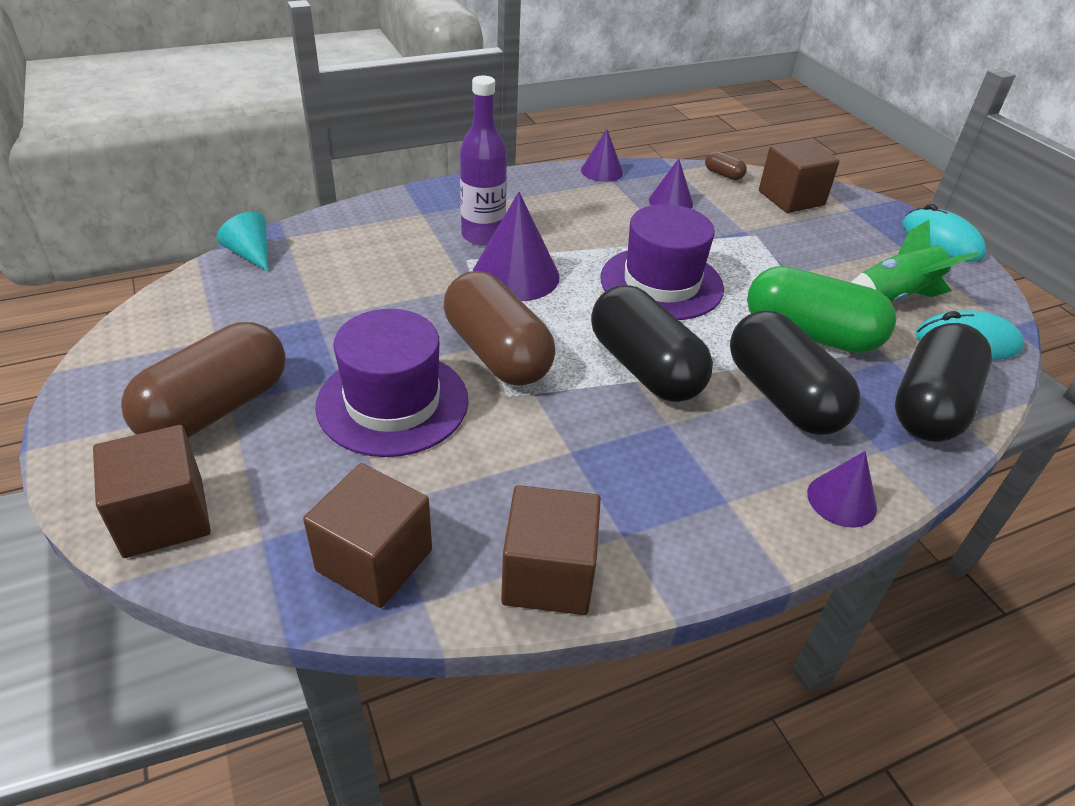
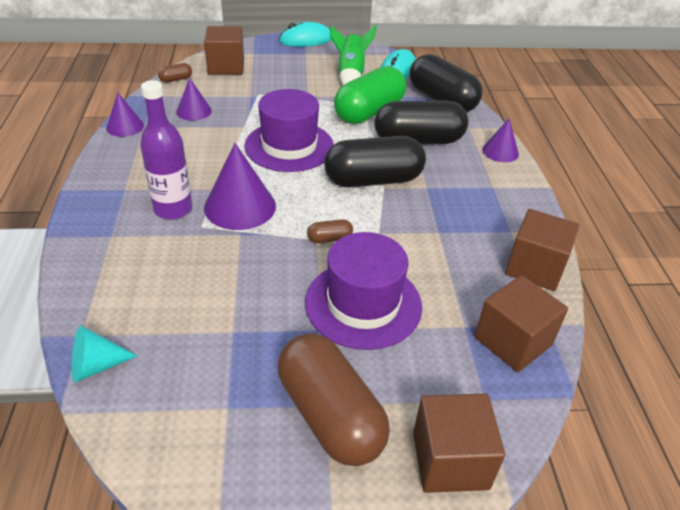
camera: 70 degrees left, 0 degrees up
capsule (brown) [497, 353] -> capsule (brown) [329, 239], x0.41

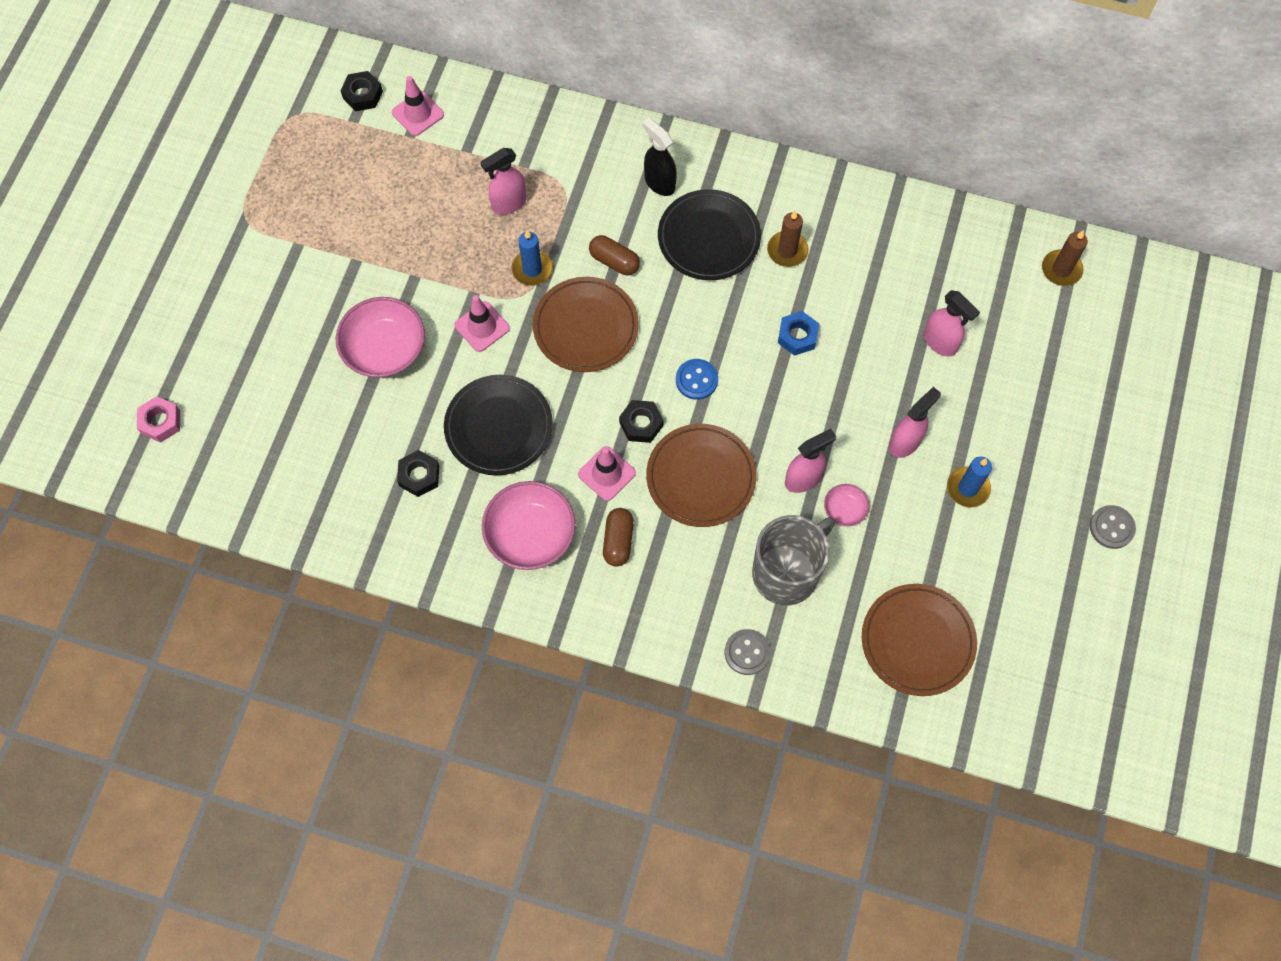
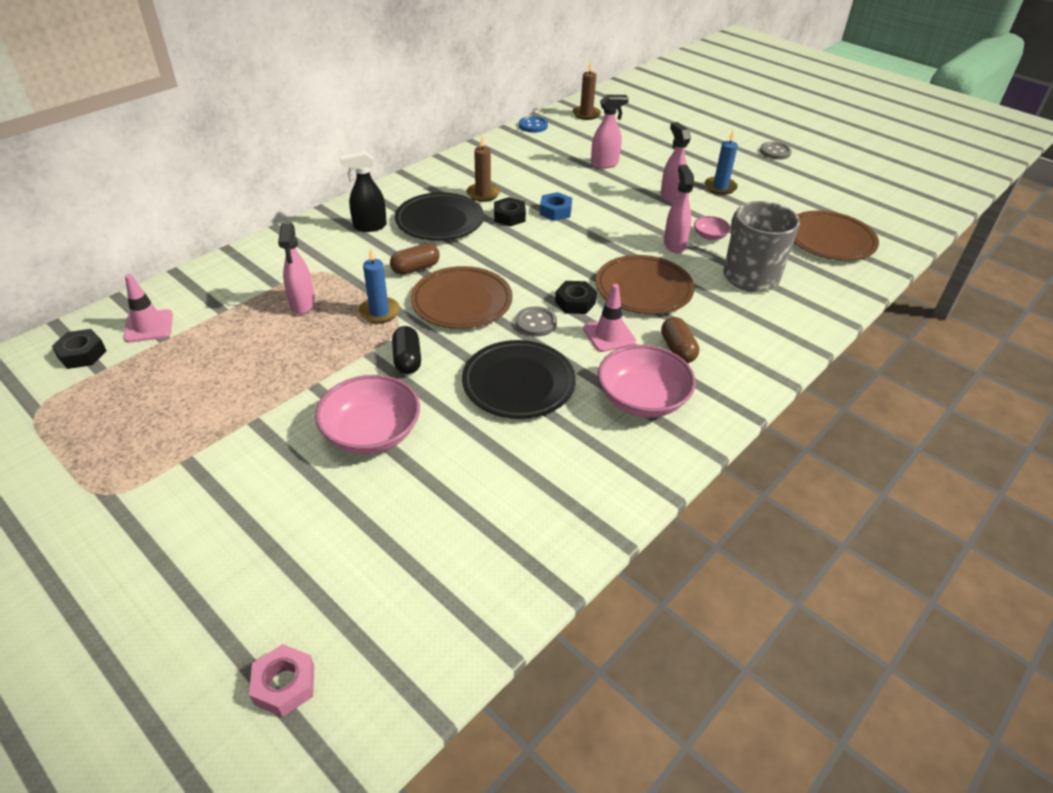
camera: 65 degrees left, 25 degrees down
nut (black) [419, 476] -> nut (black) [509, 217], shifted
traffic cone (pink) [482, 326] -> capsule (black) [407, 359]
capsule (brown) [618, 541] -> capsule (brown) [677, 349], 45 degrees clockwise
button (blue) [696, 380] -> button (blue) [533, 126], shifted
button (grey) [747, 652] -> button (grey) [536, 323], shifted

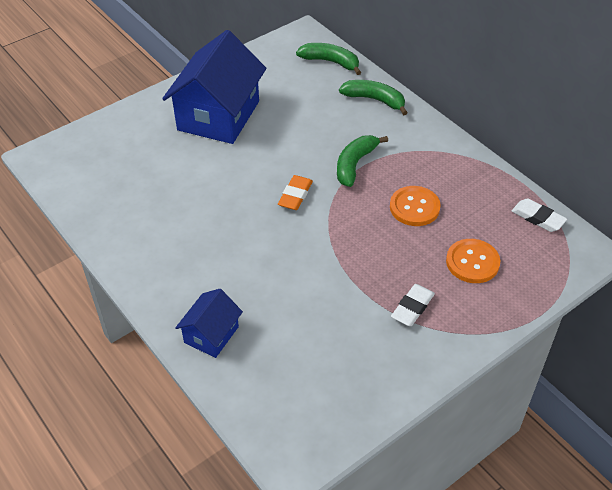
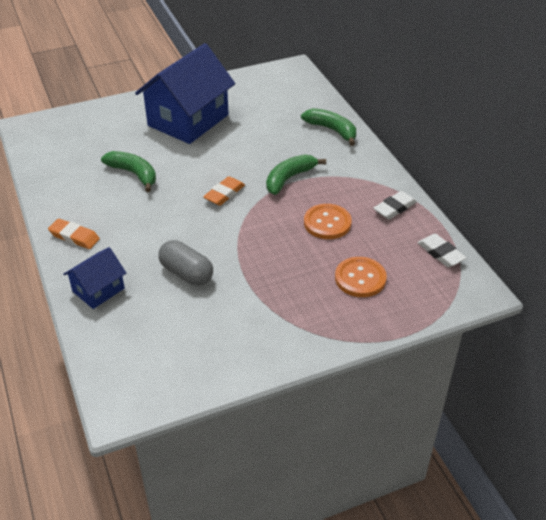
camera: 15 degrees right, 5 degrees down
banana (green) [330, 62] -> banana (green) [134, 174], shifted
eraser (white) [412, 308] -> eraser (white) [394, 208], shifted
none -> eraser (orange) [74, 237]
none -> capsule (grey) [186, 273]

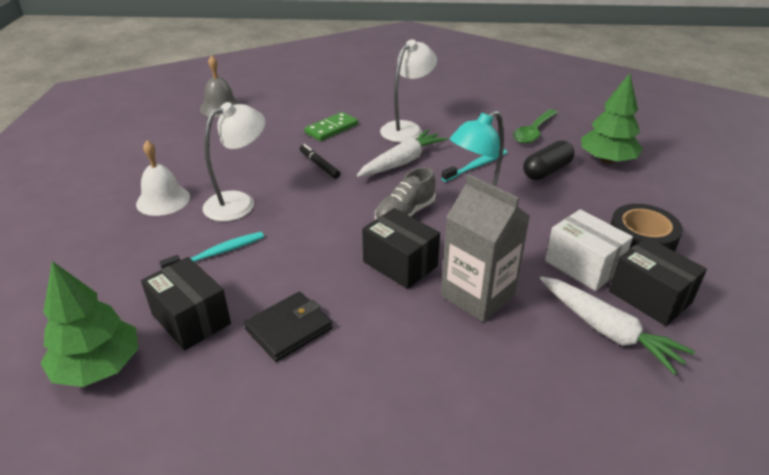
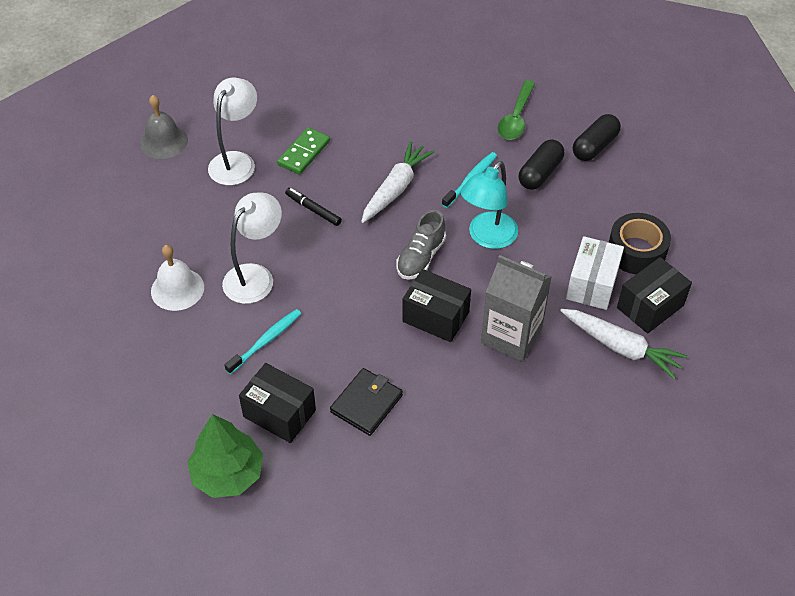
camera: 15 degrees left, 15 degrees up
lamp (white) [407, 128] -> lamp (white) [236, 161], shifted
box (white) [583, 265] -> box (white) [592, 284], 75 degrees clockwise
tree (green) [607, 160] -> capsule (black) [595, 146]
box (black) [649, 297] -> box (black) [650, 306], 75 degrees counterclockwise

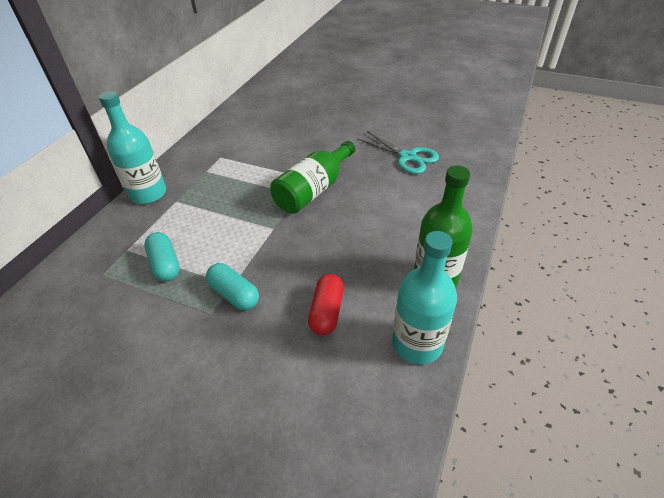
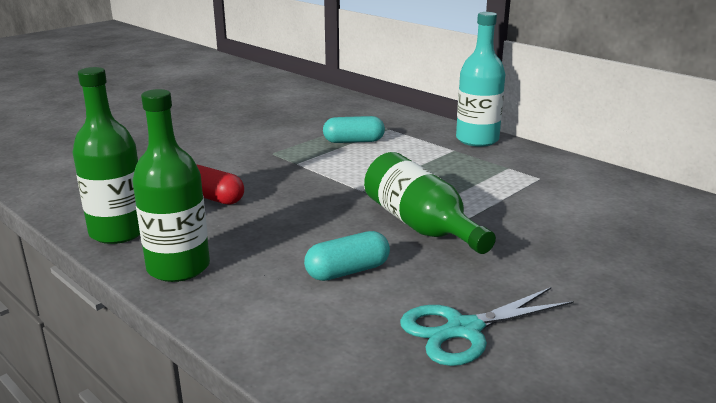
camera: 110 degrees right, 20 degrees down
capsule (turquoise) [234, 294] -> capsule (turquoise) [347, 271], shifted
bottle (turquoise) [417, 343] -> bottle (green) [118, 232]

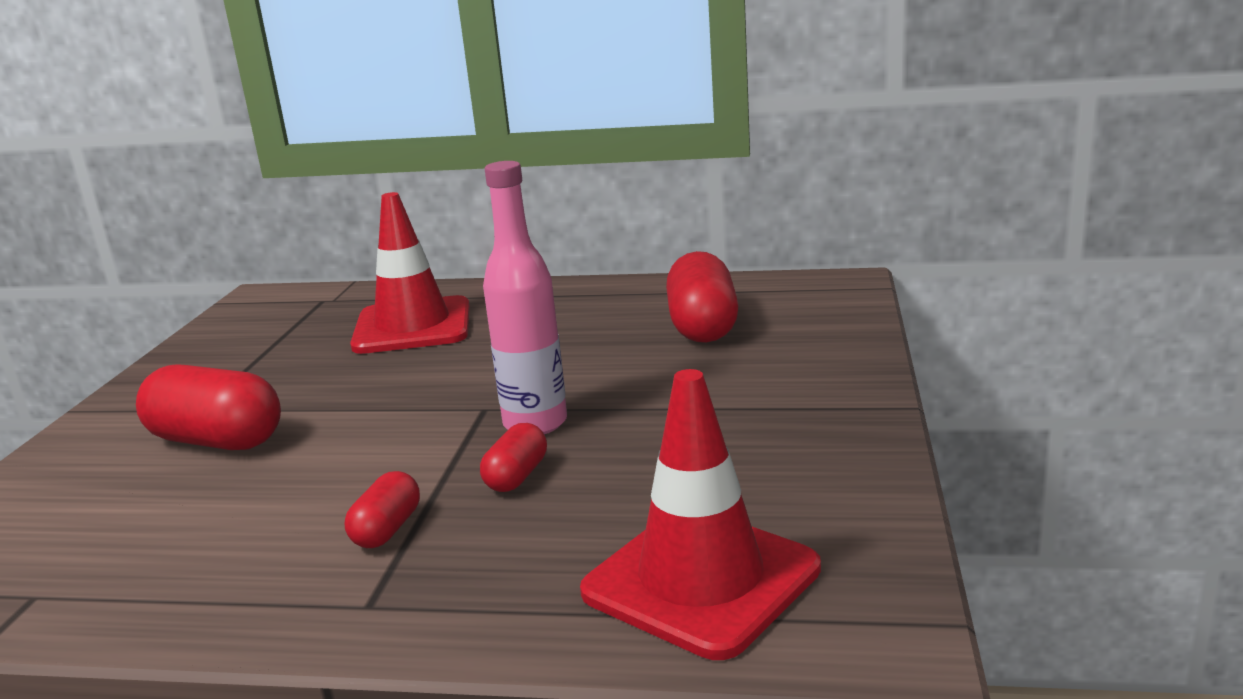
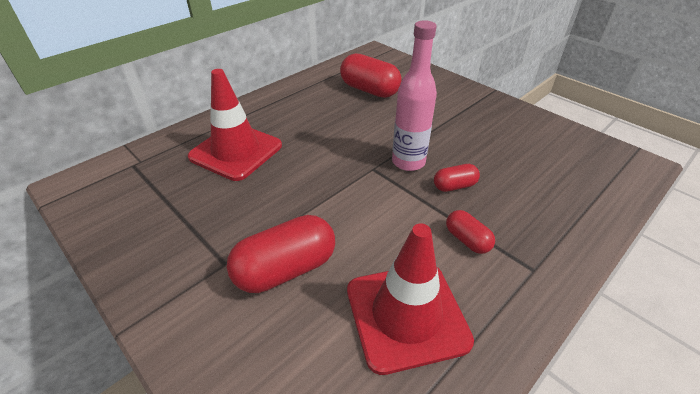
camera: 55 degrees left, 20 degrees up
capsule (red) [516, 476] -> capsule (red) [454, 186], 75 degrees counterclockwise
traffic cone (red) [701, 580] -> traffic cone (red) [406, 315], shifted

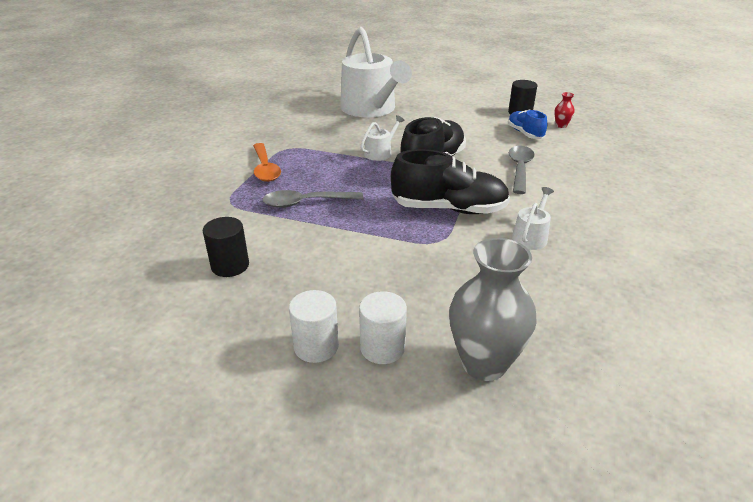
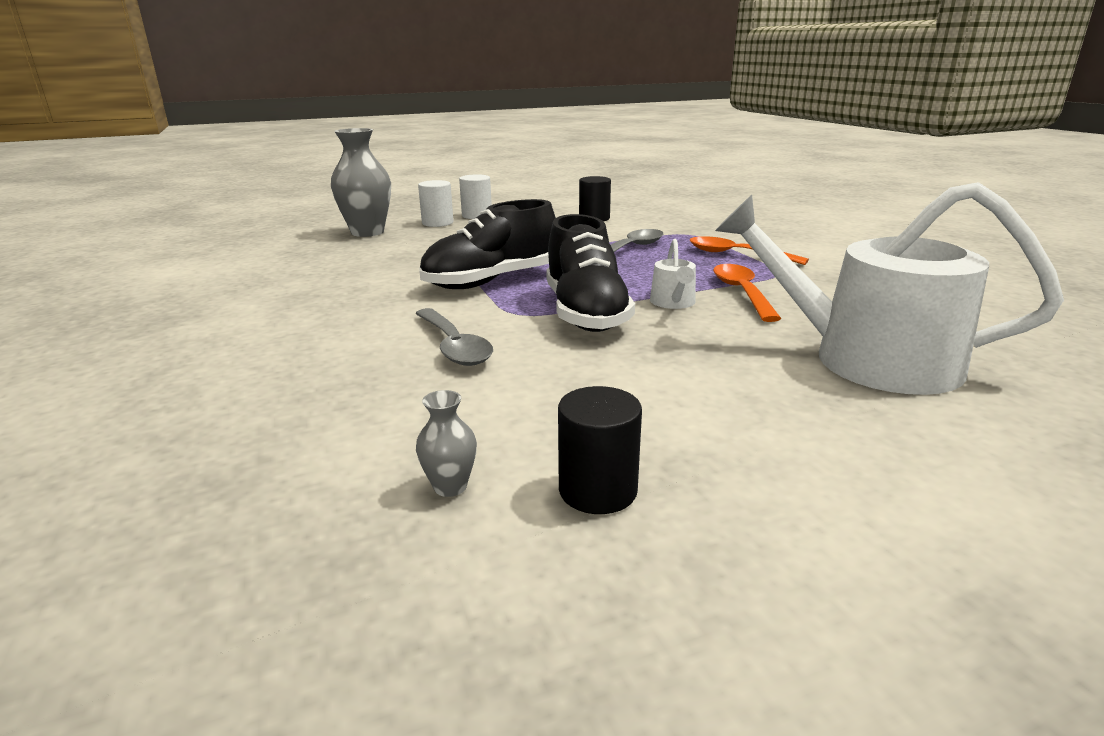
camera: 140 degrees right, 10 degrees down
shoe (blue) [525, 133] -> none
watering can (white) [531, 236] -> none
vase (red) [561, 125] -> vase (grey) [450, 486]
none -> spoon (orange) [742, 293]

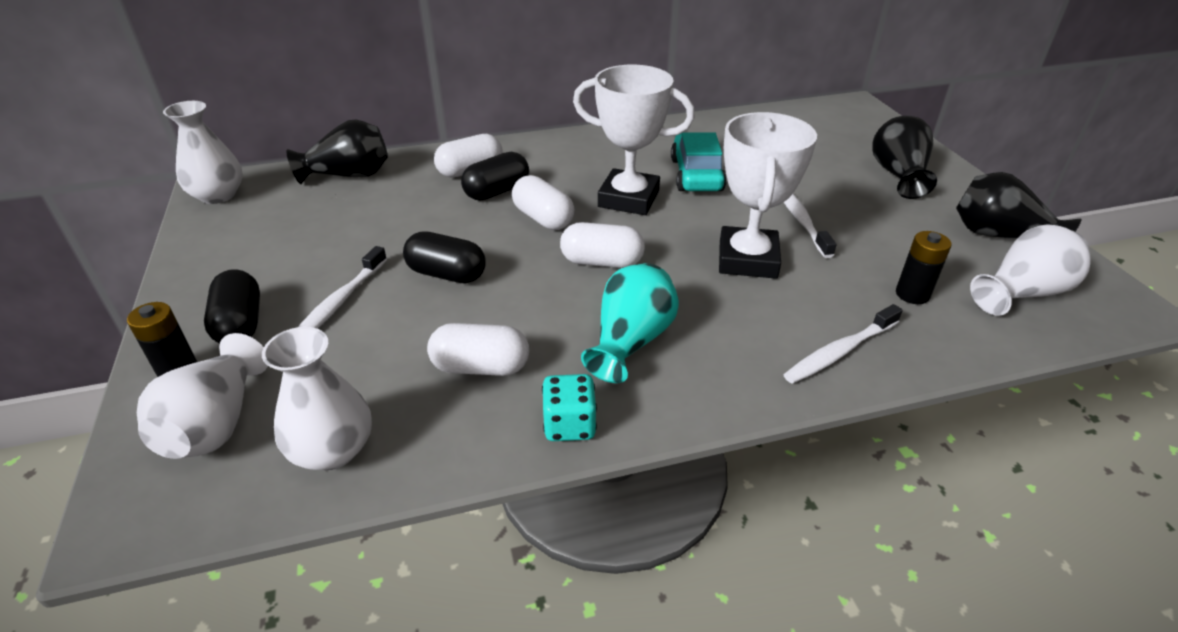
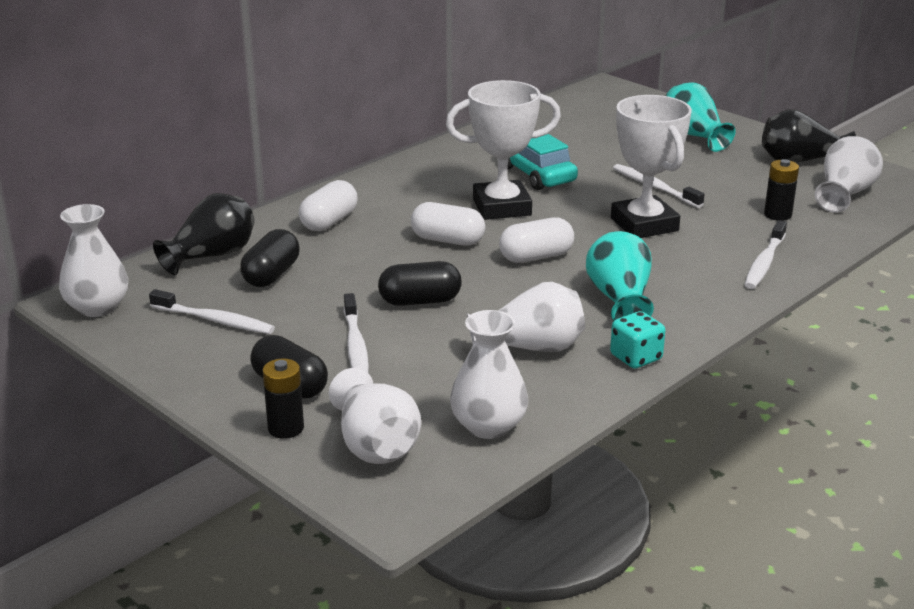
camera: 30 degrees left, 10 degrees down
capsule (white) [481, 367] -> vase (white) [531, 348]
capsule (black) [497, 191] -> capsule (black) [271, 275], shifted
vase (black) [898, 175] -> vase (turquoise) [693, 136]
none -> toothbrush (white) [215, 320]

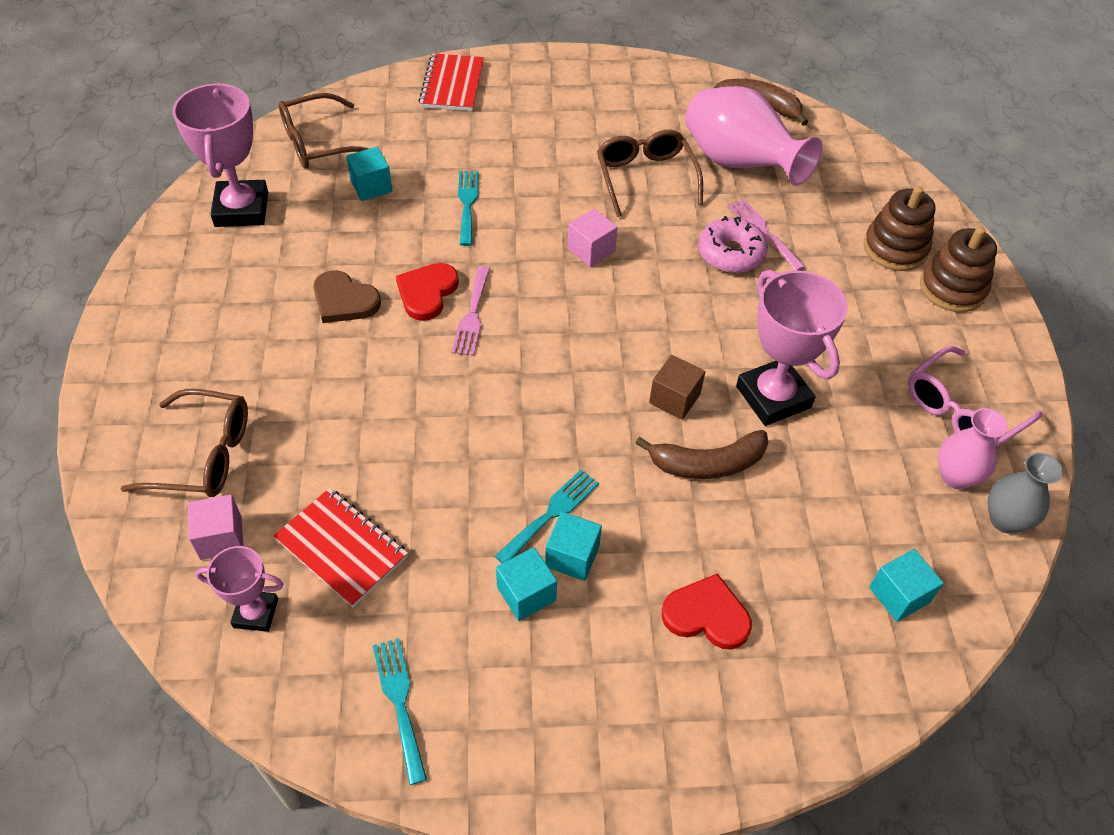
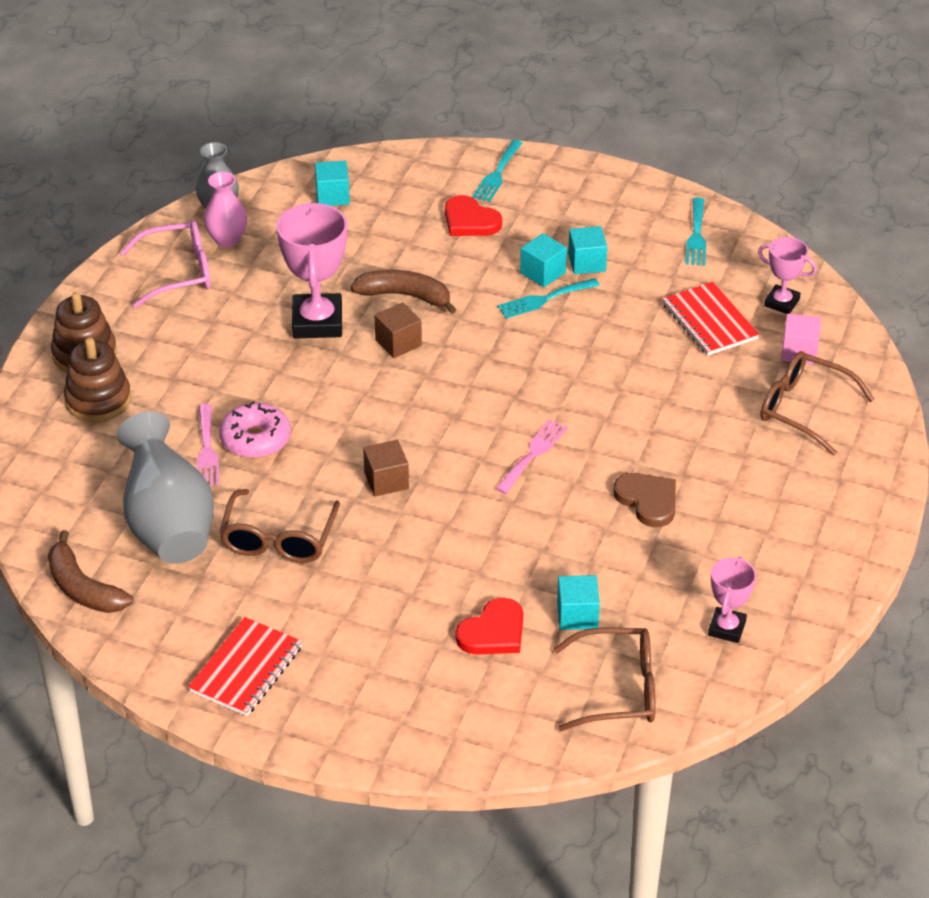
camera: 155 degrees left, 10 degrees down
trophy (pink) [241, 209] -> trophy (pink) [727, 628], x0.56
heart (red) [427, 292] -> heart (red) [493, 632], shifted
notebook (red) [452, 85] -> notebook (red) [246, 669], shifted
fork (turquoise) [467, 204] -> fork (turquoise) [497, 174], shifted
cube (pink) [591, 250] -> cube (brown) [386, 481]
vase (pink) [739, 164] -> vase (grey) [168, 525]

